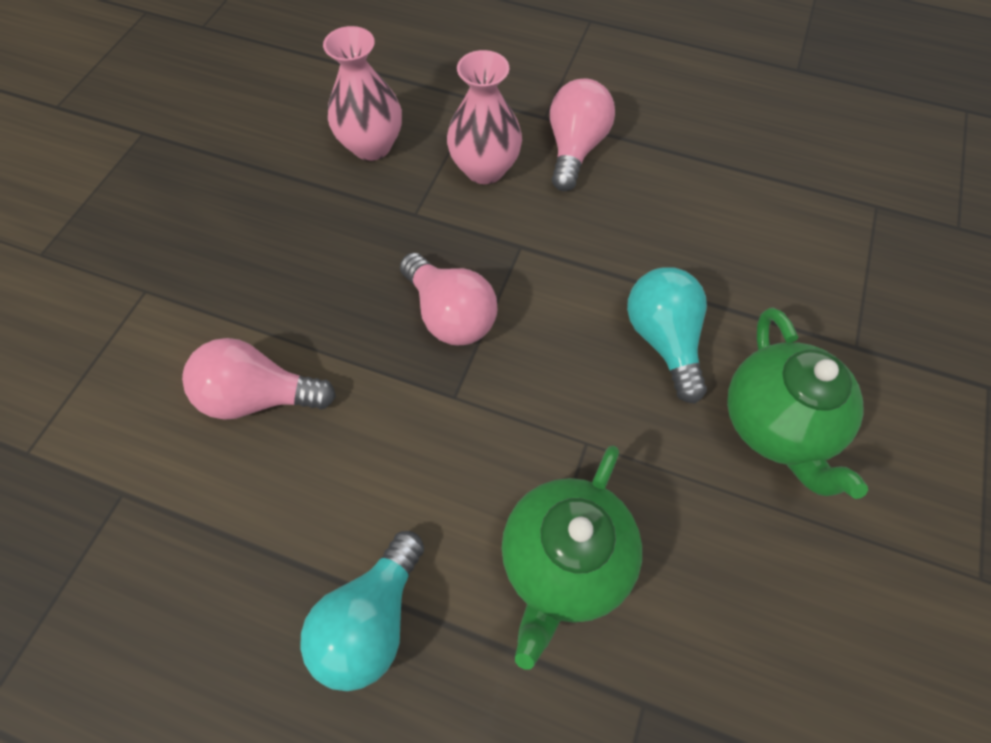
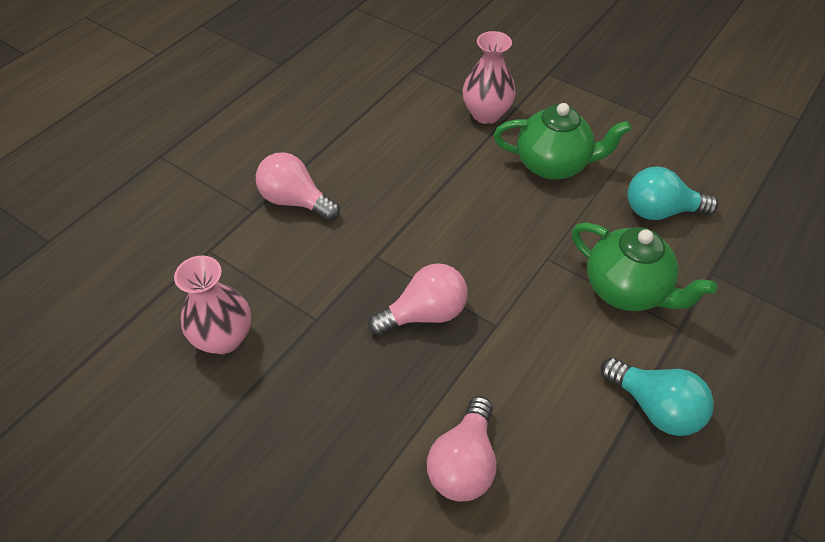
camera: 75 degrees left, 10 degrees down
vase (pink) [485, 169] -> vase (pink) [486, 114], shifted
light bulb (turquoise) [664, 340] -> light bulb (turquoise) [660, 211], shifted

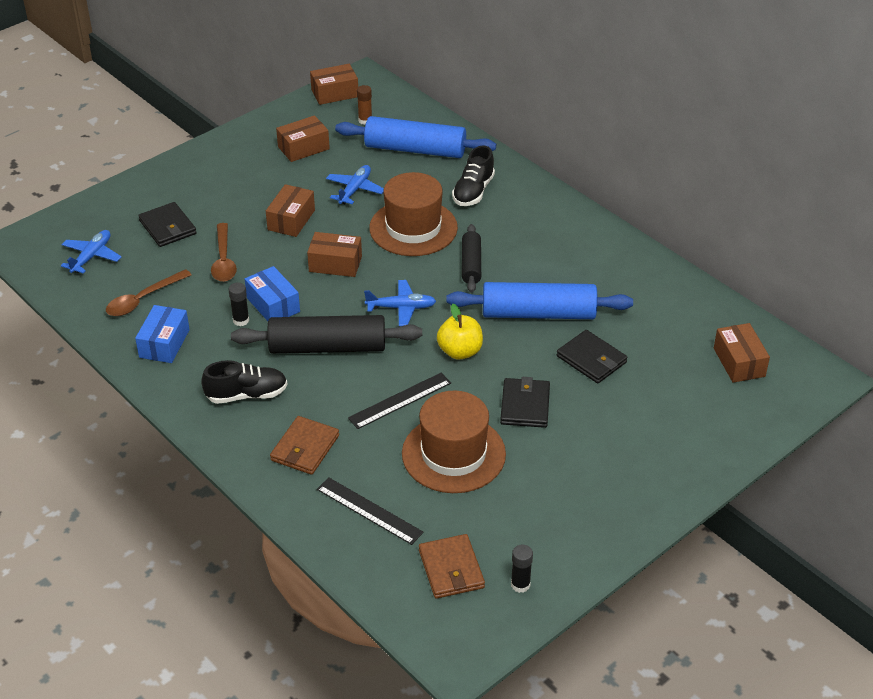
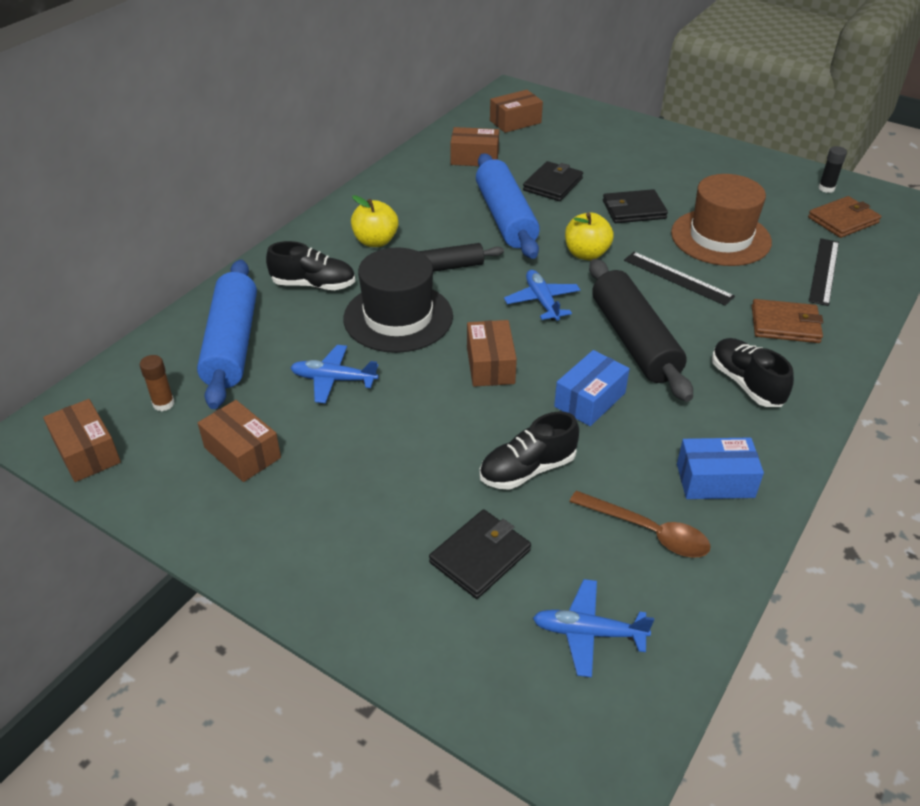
camera: 105 degrees left, 0 degrees up
spoon (brown) [223, 260] -> shoe (black) [527, 469]
glue stick (black) [241, 320] -> none
box (brown) [291, 220] -> box (brown) [474, 158], shifted
hat (brown) [413, 228] -> hat (black) [398, 317]
none -> apple (yellow) [375, 241]

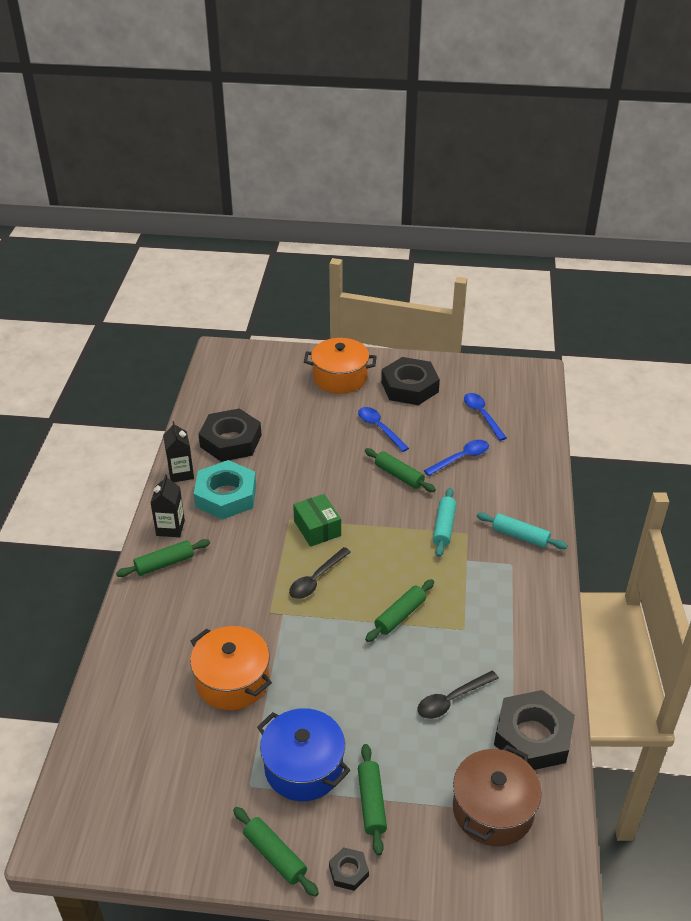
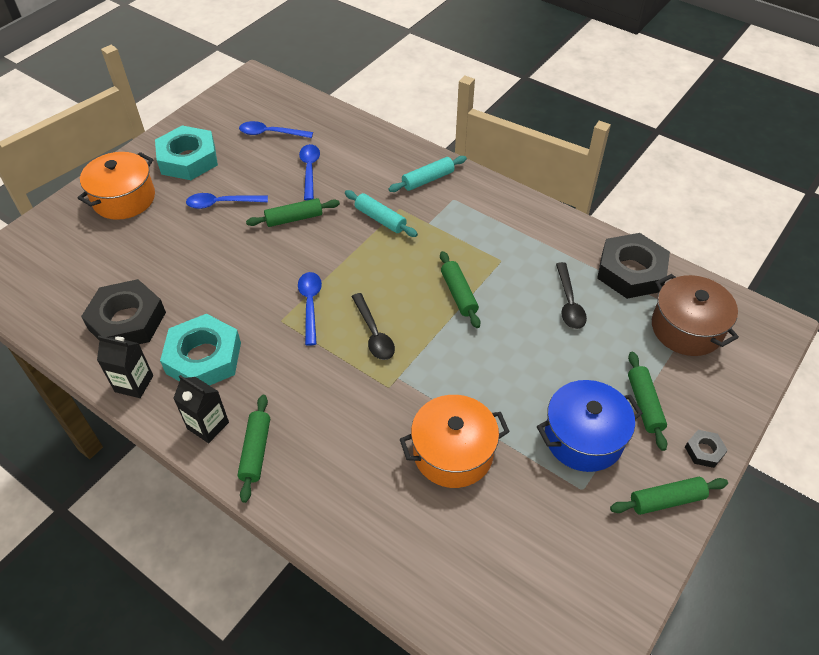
camera: 60 degrees left, 10 degrees up
box (green) [317, 528] -> spoon (blue) [310, 305]
rolling pin (green) [371, 803] -> rolling pin (green) [644, 404], 60 degrees clockwise
nut (black) [409, 387] -> nut (turquoise) [188, 159]

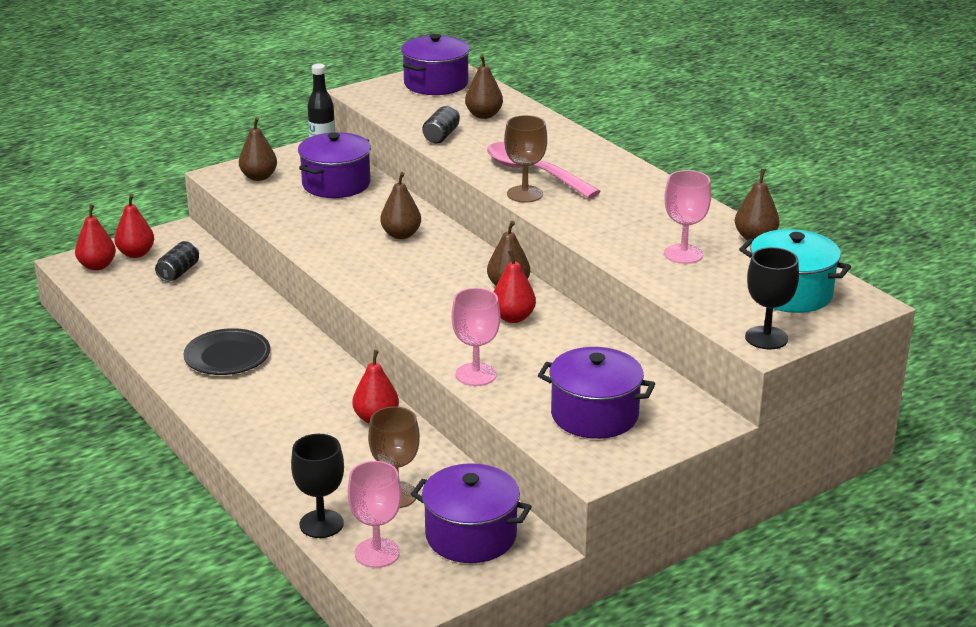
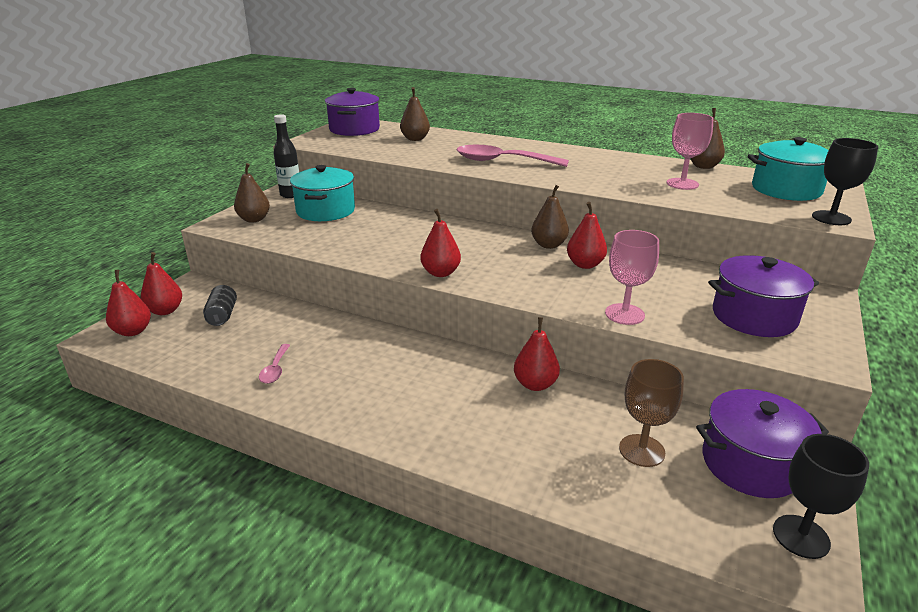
camera: 30 degrees left, 0 degrees up
plate (black) [227, 356] -> none
goblet (black) [321, 524] -> goblet (black) [801, 536], shifted
pot (purple) [336, 184] -> pot (turquoise) [325, 211]
goblet (pink) [377, 553] -> none
pear (brown) [401, 235] -> none
can (black) [441, 136] -> none
goblet (brown) [525, 194] -> none
none -> spoon (pink) [275, 369]
none -> pear (red) [440, 273]

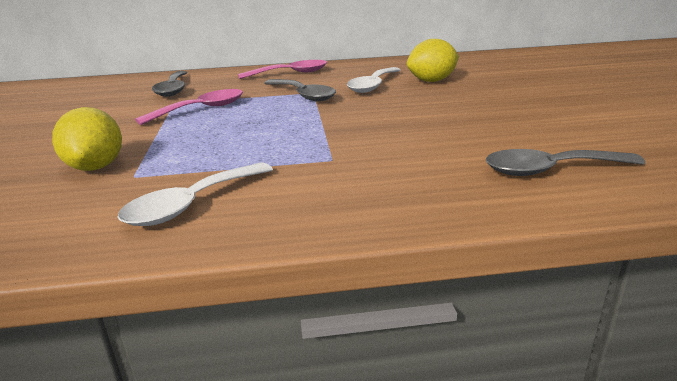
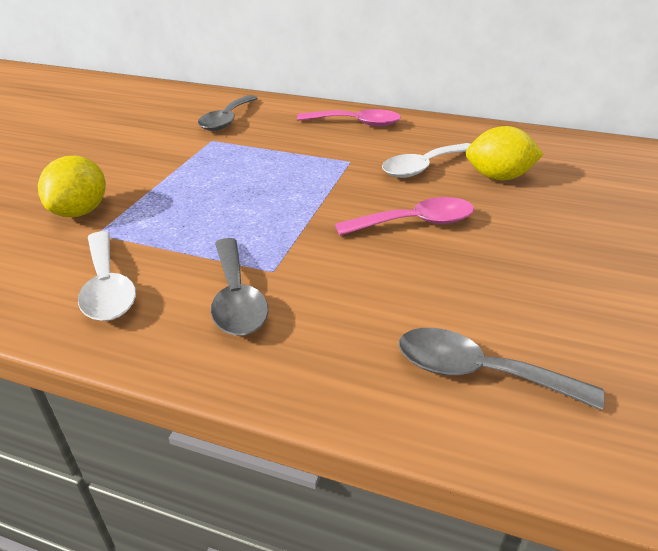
camera: 25 degrees right, 10 degrees up
spoon (white) [191, 204] -> spoon (white) [107, 287], 90 degrees counterclockwise
spoon (pink) [201, 109] -> spoon (pink) [415, 223], shifted
spoon (grey) [303, 95] -> spoon (grey) [236, 298], shifted

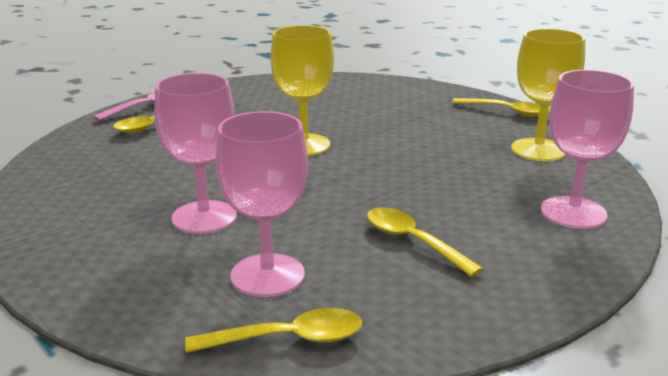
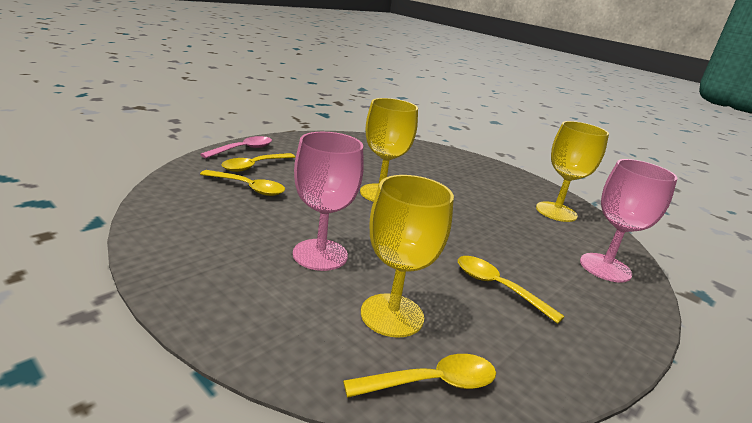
camera: 10 degrees left, 0 degrees up
goblet (pink) [267, 275] -> goblet (yellow) [392, 315]
spoon (yellow) [507, 111] -> spoon (yellow) [248, 188], shifted

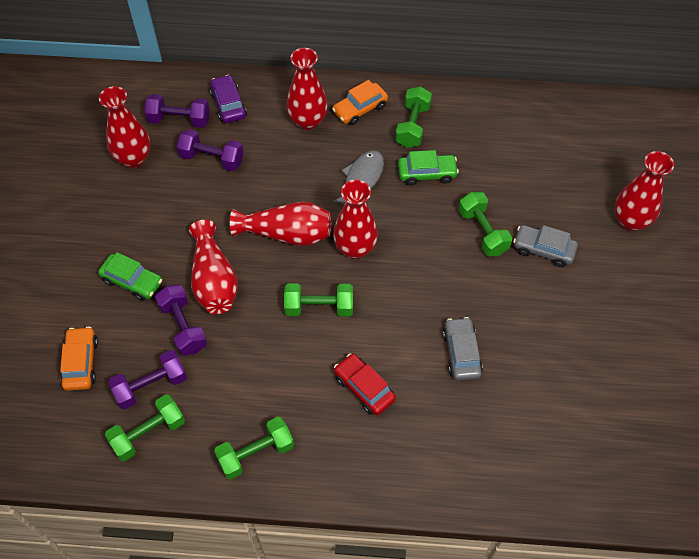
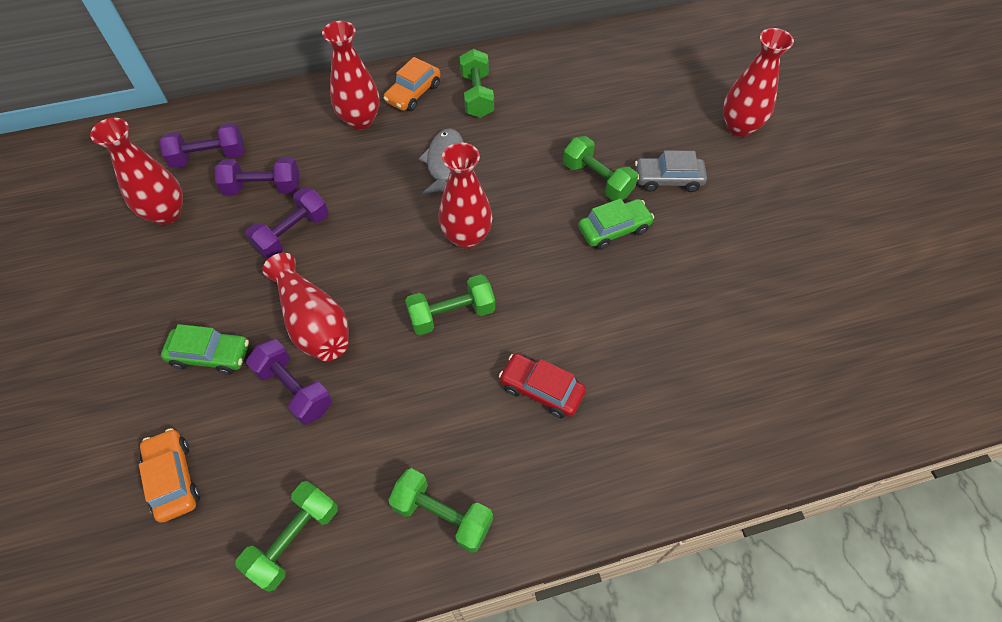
camera: 20 degrees left, 0 degrees up
dumbbell (purple) [151, 386] -> dumbbell (purple) [293, 234], shifted
car (purple) [228, 105] -> none
dumbbell (green) [256, 453] -> dumbbell (green) [443, 515], 75 degrees clockwise
vase (red) [287, 234] -> none
car (green) [427, 173] -> car (green) [614, 229], shifted
car (grey) [461, 353] -> none

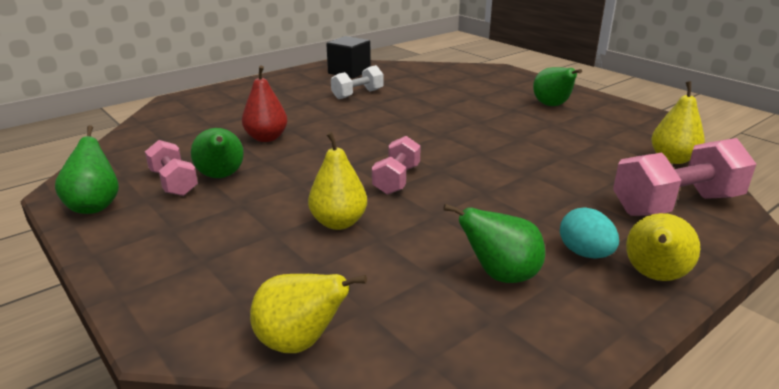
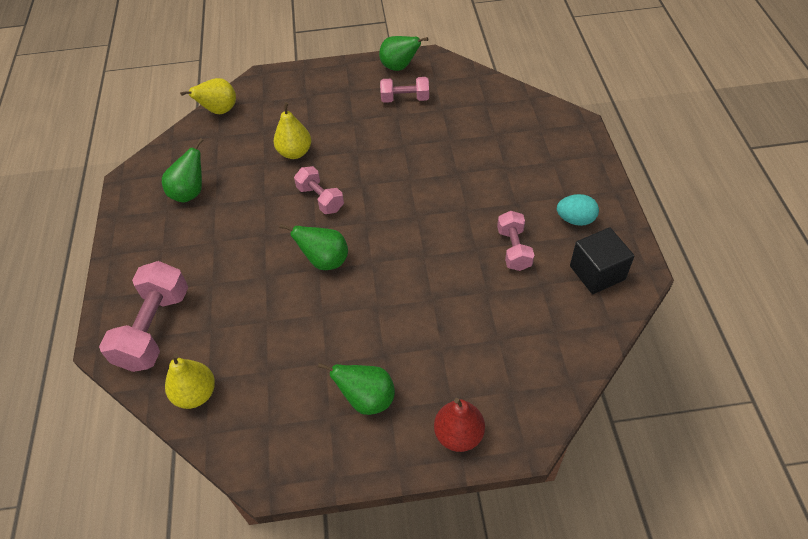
camera: 125 degrees right, 25 degrees up
pear (green) [221, 176] -> pear (green) [325, 261], shifted
pear (red) [266, 138] -> pear (red) [458, 434], shifted
dumbbell (white) [357, 94] -> dumbbell (pink) [514, 249]
egg (turquoise) [585, 253] -> egg (turquoise) [575, 219], shifted
pear (yellow) [654, 276] -> none

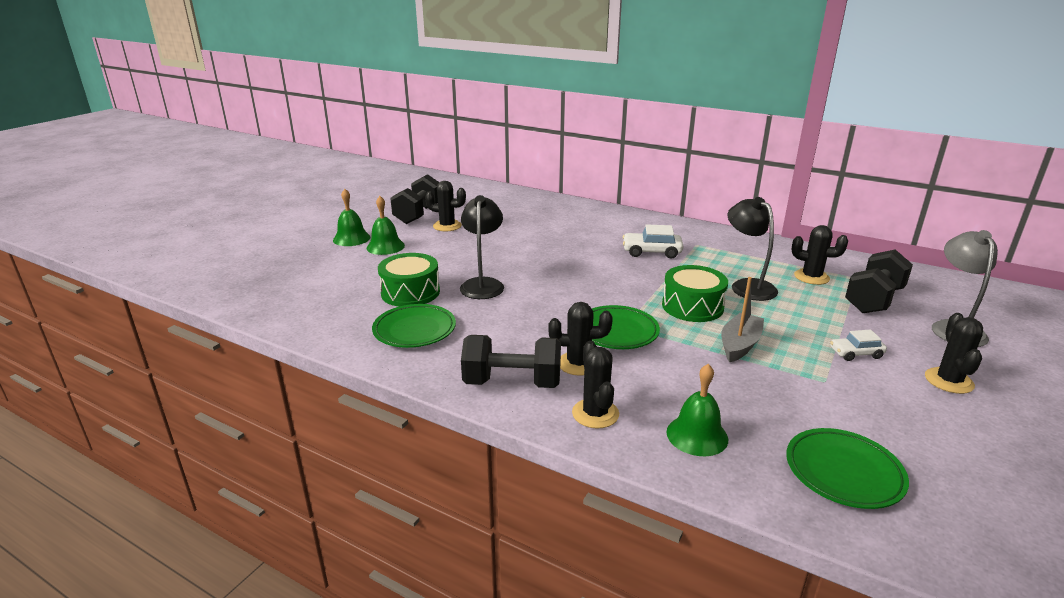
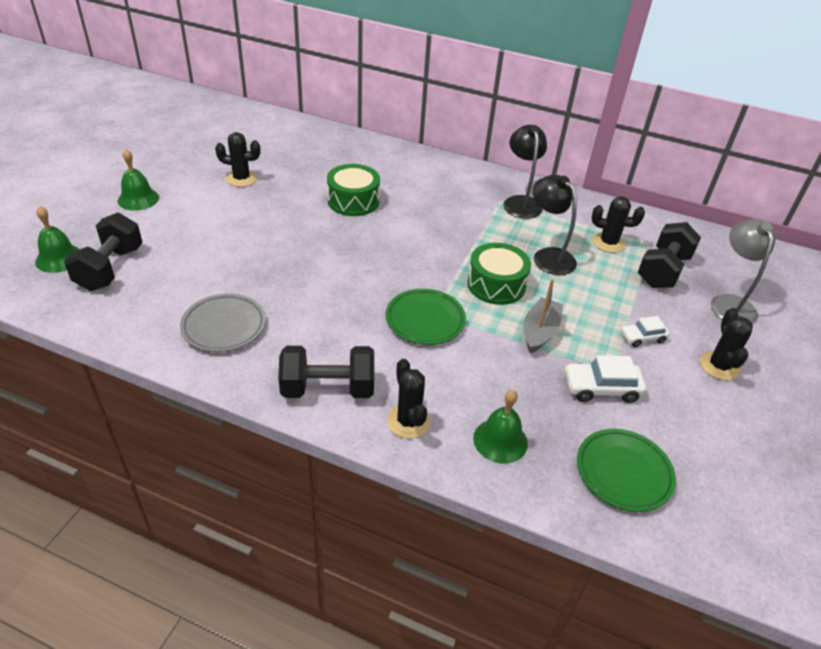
camera: 10 degrees left, 15 degrees up
bell (green) [385, 246] -> bell (green) [59, 258], shifted
plate (green) [414, 330] -> plate (grey) [224, 326]
drum (green) [410, 292] -> drum (green) [353, 201], shifted
dumbbell (black) [418, 214] -> dumbbell (black) [110, 268], shifted
lamp (black) [483, 284] -> lamp (black) [520, 202], shifted
cactus (black) [578, 364] -> none
car (white) [651, 252] -> car (white) [601, 388], shifted

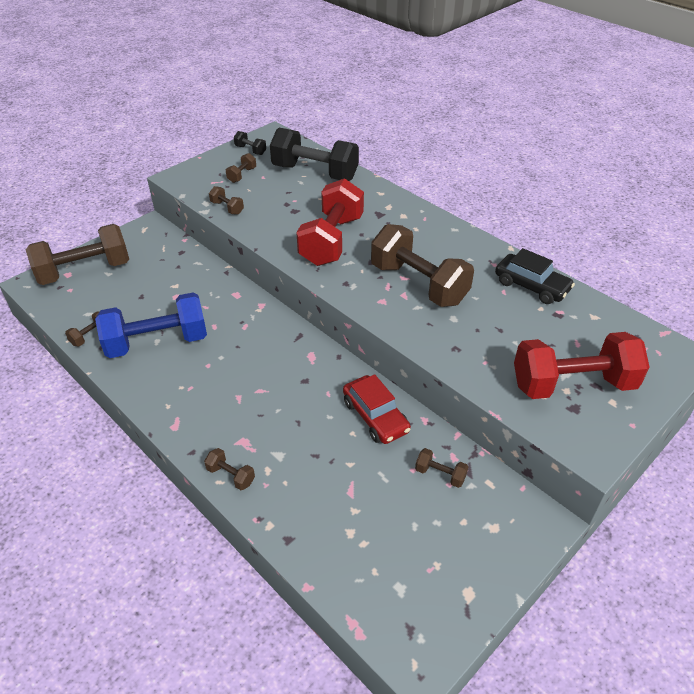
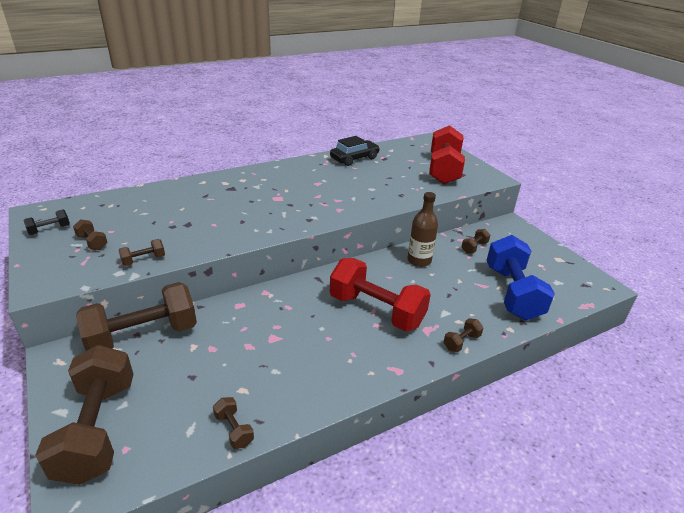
camera: 75 degrees left, 10 degrees down
dumbbell (blue) [157, 342] -> dumbbell (blue) [512, 293], shifted
dumbbell (black) [315, 172] -> none
dumbbell (red) [331, 240] -> dumbbell (red) [376, 311], shifted
car (red) [375, 416] -> bottle (brown) [419, 260]
dumbbell (brown) [418, 284] -> dumbbell (brown) [143, 336], shifted

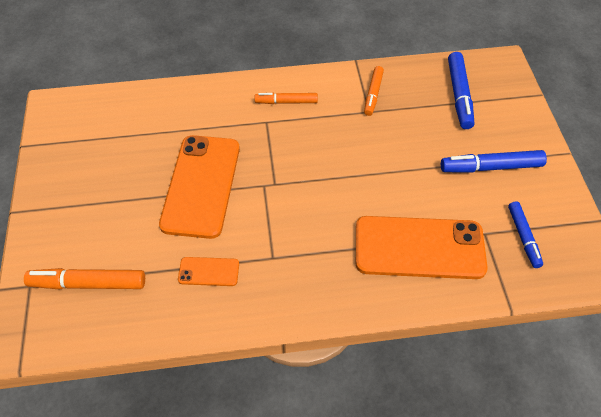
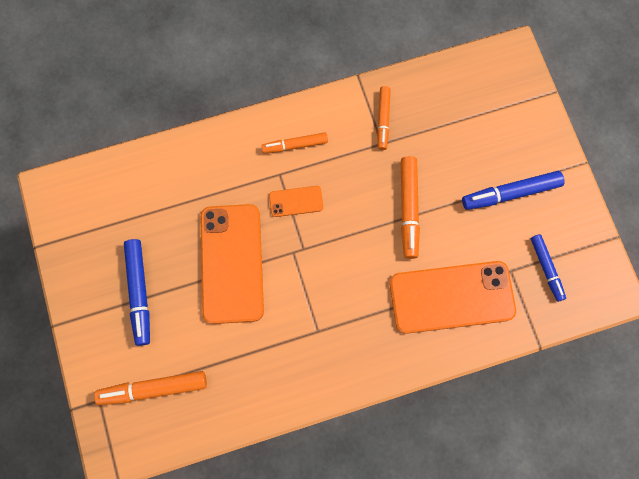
camera: 10 degrees left, 20 degrees up
phone (orange) [209, 271] -> phone (orange) [296, 201], shifted
marker (blue) [459, 95] -> marker (blue) [139, 293], shifted
none -> marker (orange) [408, 209]

